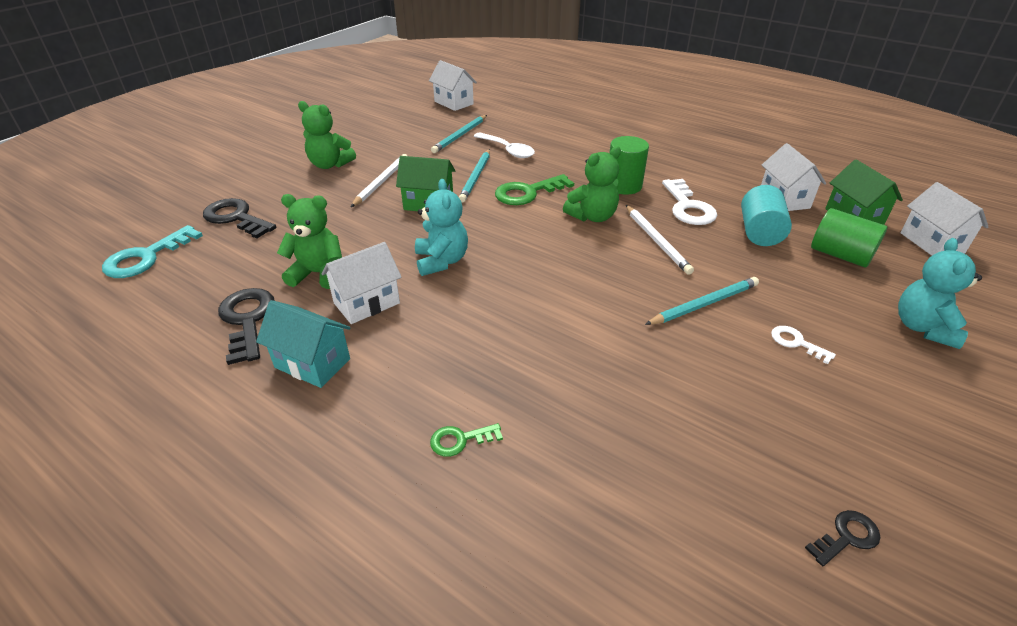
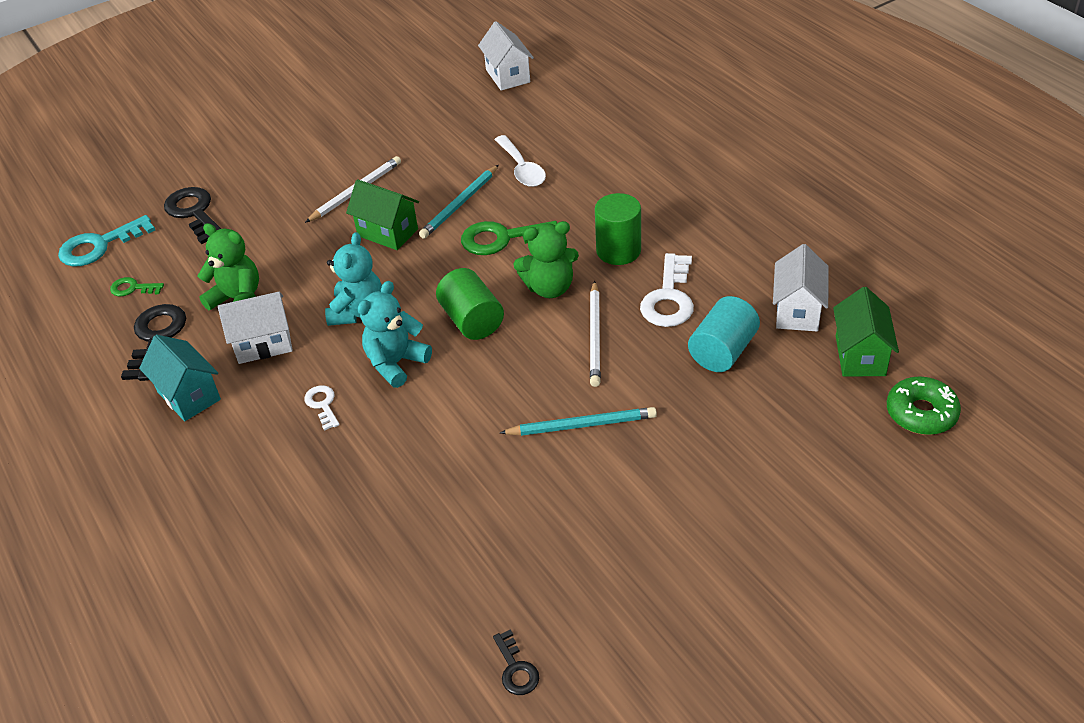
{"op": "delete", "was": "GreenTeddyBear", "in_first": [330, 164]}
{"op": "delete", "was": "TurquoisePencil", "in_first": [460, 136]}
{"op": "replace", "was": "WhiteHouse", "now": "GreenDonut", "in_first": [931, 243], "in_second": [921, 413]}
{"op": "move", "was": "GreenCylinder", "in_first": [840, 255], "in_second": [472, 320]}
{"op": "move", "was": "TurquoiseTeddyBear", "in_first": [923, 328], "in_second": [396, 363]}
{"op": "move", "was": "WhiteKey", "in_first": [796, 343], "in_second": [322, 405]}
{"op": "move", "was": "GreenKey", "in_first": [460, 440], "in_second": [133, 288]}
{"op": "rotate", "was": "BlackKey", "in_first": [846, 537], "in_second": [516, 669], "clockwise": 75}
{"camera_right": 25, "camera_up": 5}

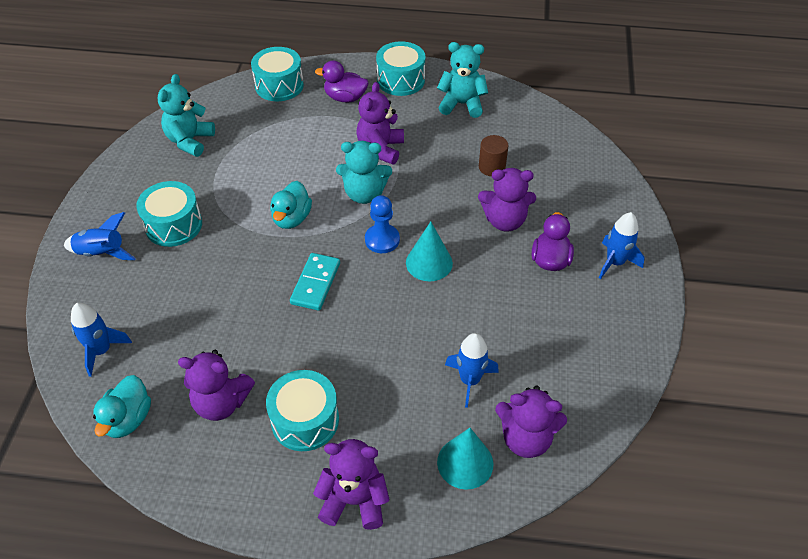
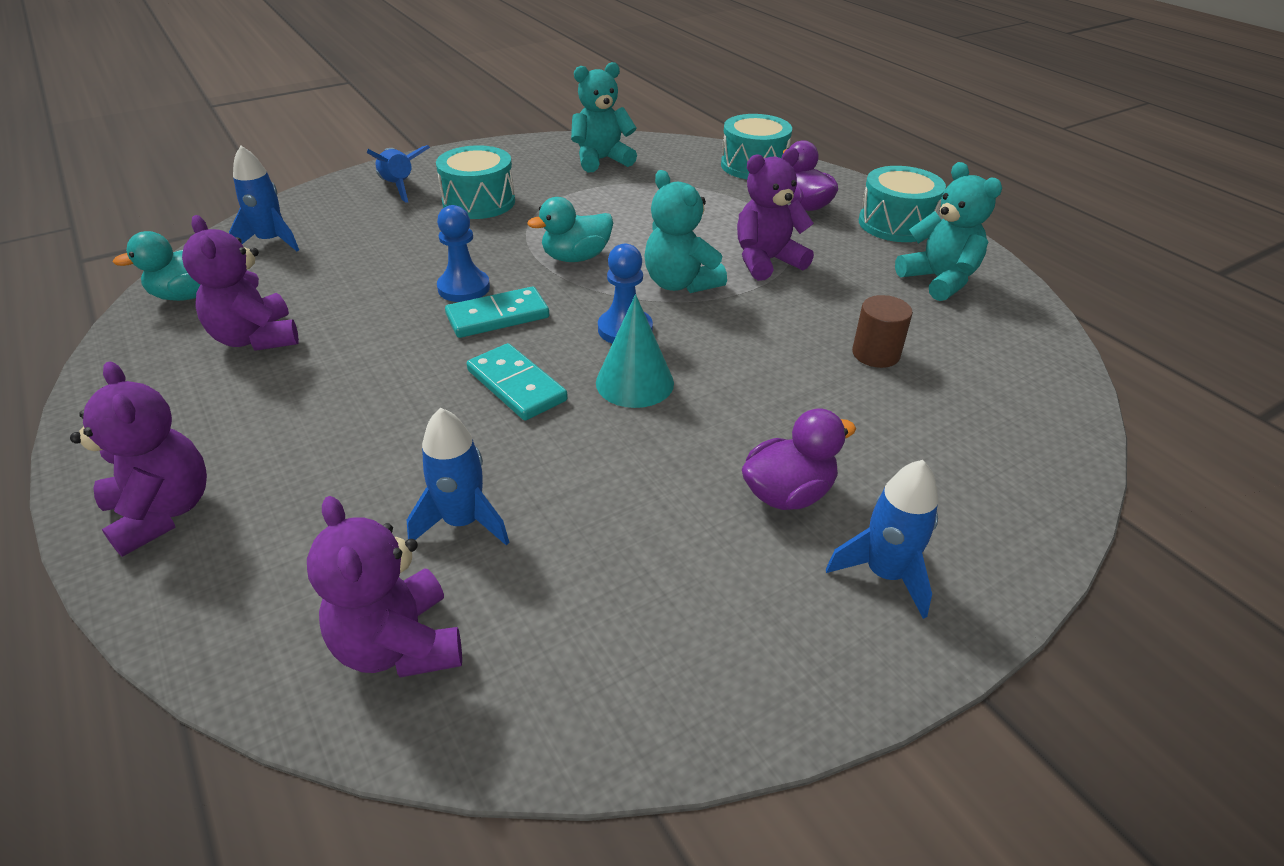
{"op": "delete", "was": "PurpleTeddyBear", "in_first": [504, 221]}
{"op": "delete", "was": "TurquoiseDrum", "in_first": [305, 420]}
{"op": "delete", "was": "TurquoiseCone", "in_first": [465, 463]}
{"op": "insert", "now": "BluePawn", "in_second": [464, 288]}
{"op": "insert", "now": "TurquoiseDomino", "in_second": [516, 385]}
{"camera_right": 50, "camera_up": -10}

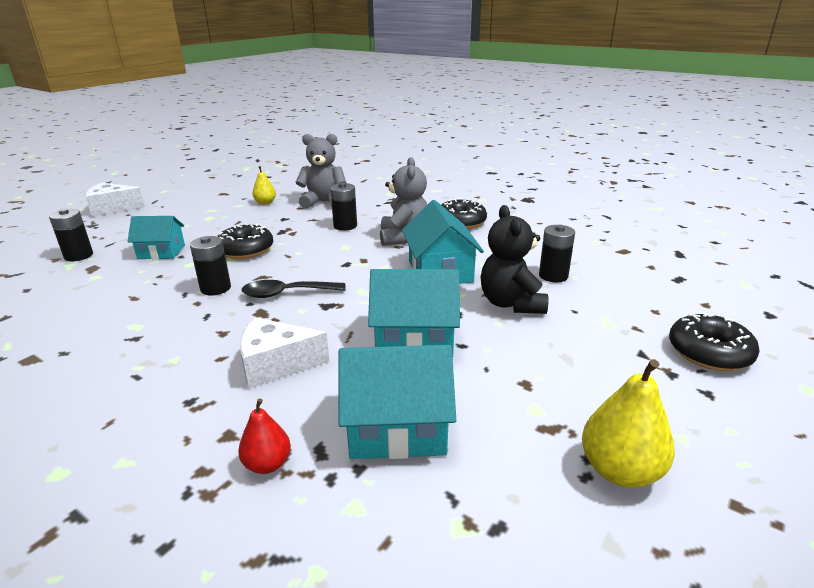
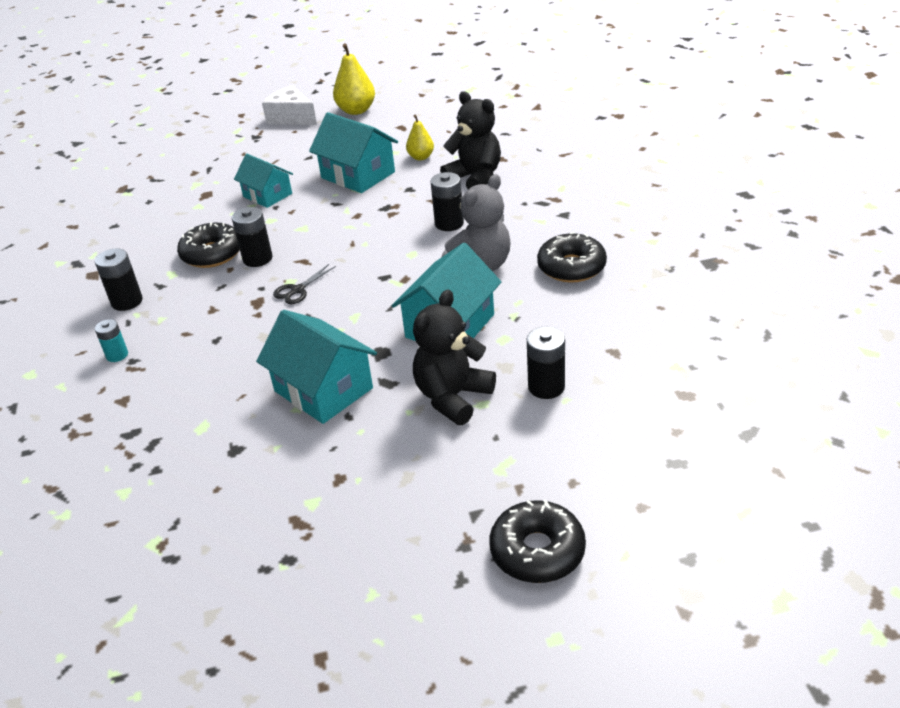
{"op": "recolor", "was": "GreyTeddyBear", "now": "BlackTeddyBear", "in_first": [324, 202], "in_second": [475, 178]}
{"op": "move", "was": "BlackBattery", "in_first": [78, 256], "in_second": [127, 301]}
{"op": "move", "was": "BlackDonut", "in_first": [245, 250], "in_second": [212, 254]}
{"op": "replace", "was": "BlackSpoon", "now": "BlackScissors", "in_first": [287, 293], "in_second": [297, 290]}
{"op": "delete", "was": "WhiteCheese", "in_first": [276, 364]}
{"op": "move", "was": "TurquoiseHouse", "in_first": [397, 427], "in_second": [358, 175]}
{"op": "move", "was": "YellowPear", "in_first": [619, 470], "in_second": [356, 110]}
{"op": "delete", "was": "RedPear", "in_first": [267, 464]}
{"op": "insert", "now": "TurquoiseBattery", "in_second": [117, 355]}
{"camera_right": 45, "camera_up": 10}

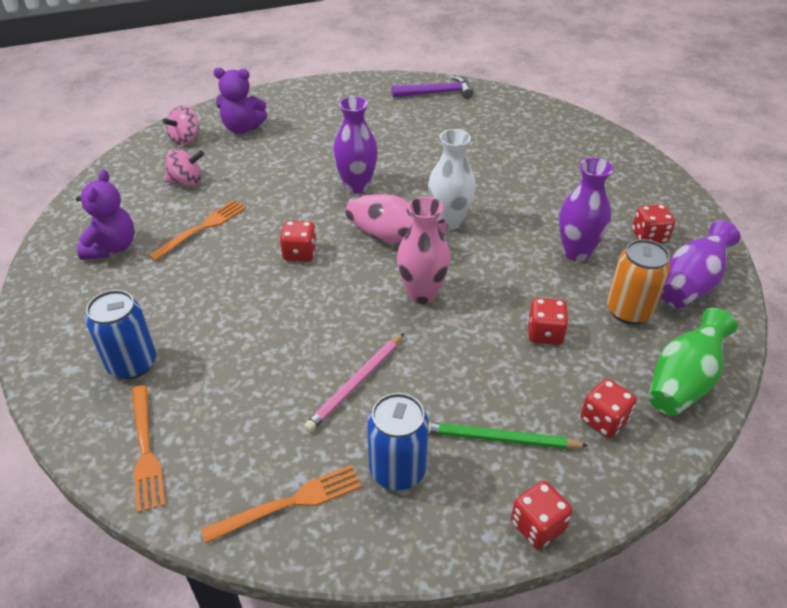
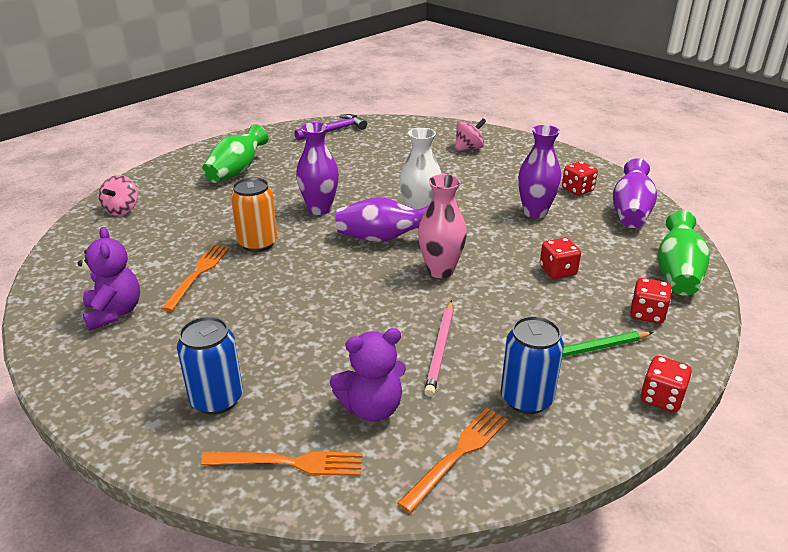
{"op": "move", "was": "PurpleTeddyBear", "in_first": [242, 128], "in_second": [372, 408]}
{"op": "move", "was": "PinkSpinningTop", "in_first": [187, 182], "in_second": [468, 148]}
{"op": "recolor", "was": "PinkVase", "now": "PurpleVase", "in_first": [392, 238], "in_second": [382, 238]}
{"op": "delete", "was": "RedDice", "in_first": [300, 253]}
{"op": "move", "was": "OrangeCan", "in_first": [629, 311], "in_second": [258, 243]}
{"op": "rotate", "was": "OrangeFork", "in_first": [145, 450], "in_second": [289, 463], "clockwise": -45}
{"op": "insert", "now": "GreenVase", "in_second": [236, 171]}
{"camera_right": -25, "camera_up": -10}

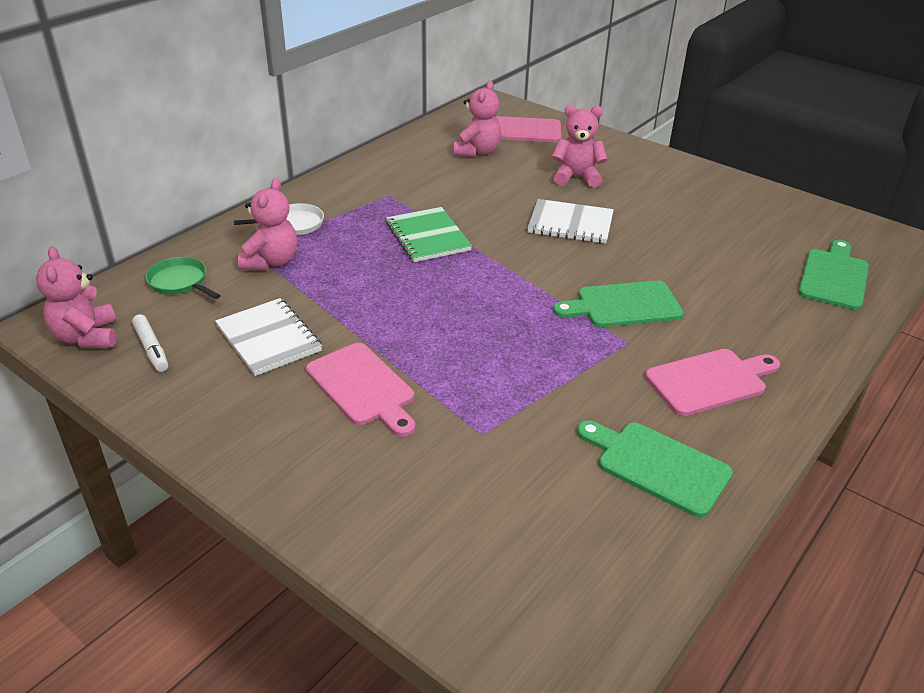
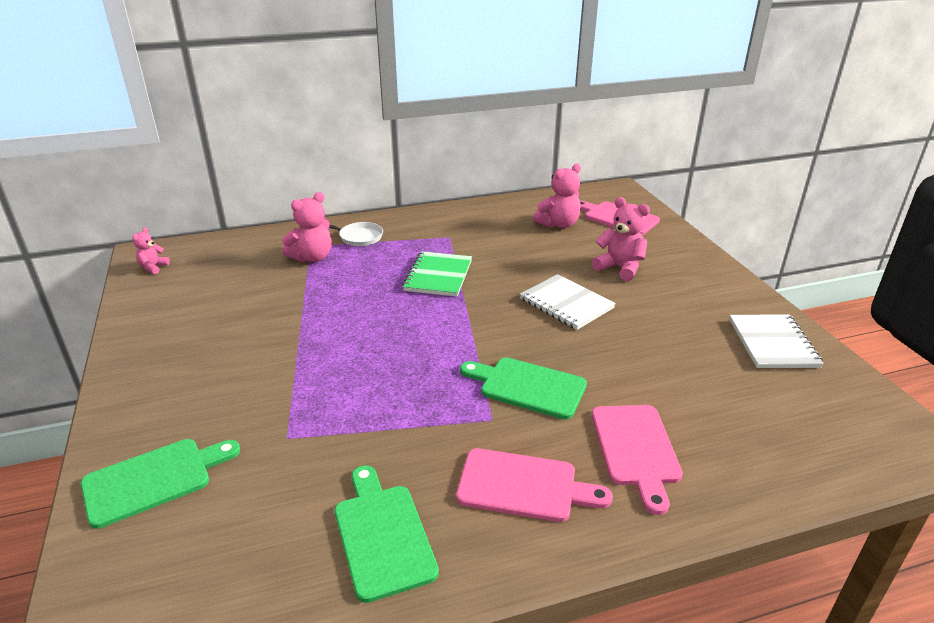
{"op": "move", "was": "GreenCuttingBoard", "in_first": [833, 277], "in_second": [153, 479]}
{"op": "resize", "was": "PinkTeddyBear", "in_first": [87, 337], "in_second": [153, 267], "ratio": 0.58}
{"op": "delete", "was": "GreenPan", "in_first": [180, 282]}
{"op": "move", "was": "WhiteNotebook", "in_first": [269, 339], "in_second": [772, 343]}
{"op": "delete", "was": "WhiteMarker", "in_first": [151, 348]}
{"op": "move", "was": "PinkCuttingBoard", "in_first": [363, 387], "in_second": [636, 449]}
{"camera_right": 35, "camera_up": -5}

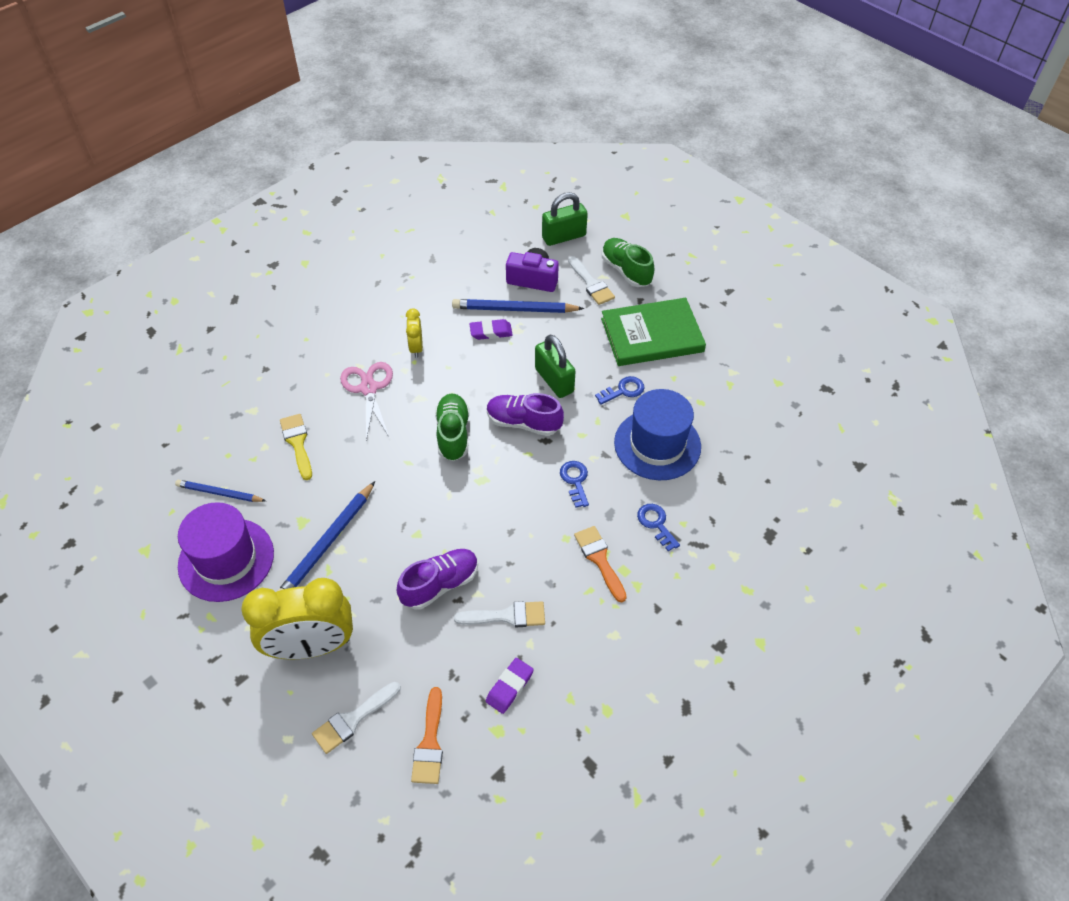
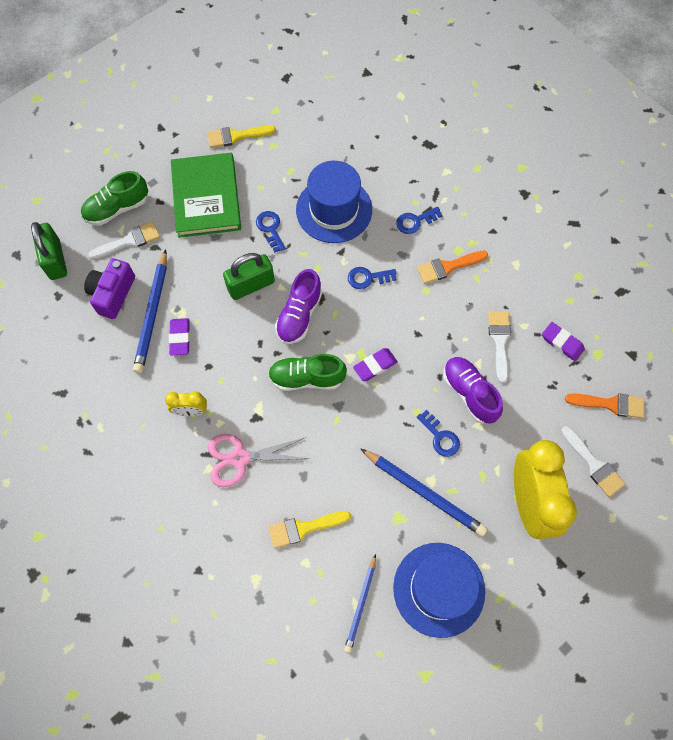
{"op": "recolor", "was": "PurpleHat", "now": "BlueHat", "in_first": [226, 559], "in_second": [439, 589]}
{"op": "insert", "now": "YellowBrush", "in_second": [236, 136]}
{"op": "insert", "now": "PurpleEraser", "in_second": [375, 366]}
{"op": "insert", "now": "BlueKey", "in_second": [440, 437]}
{"camera_right": -85, "camera_up": 15}

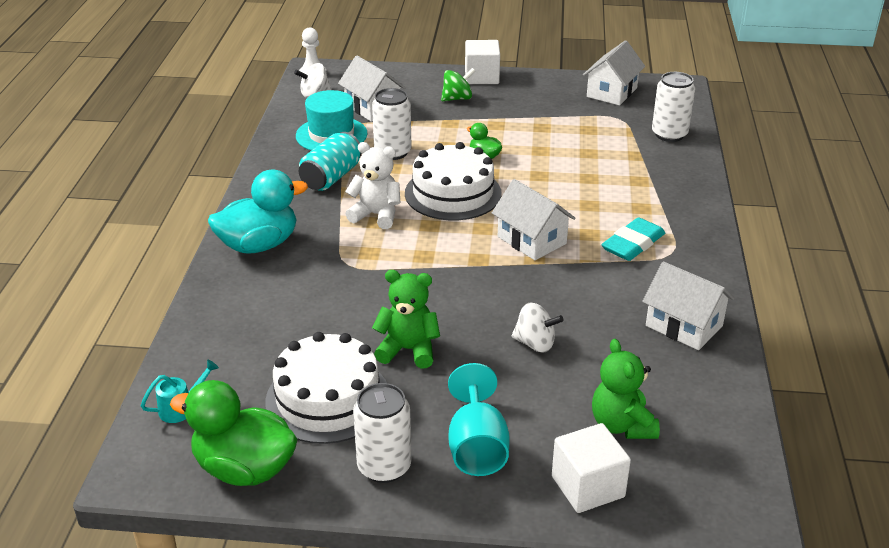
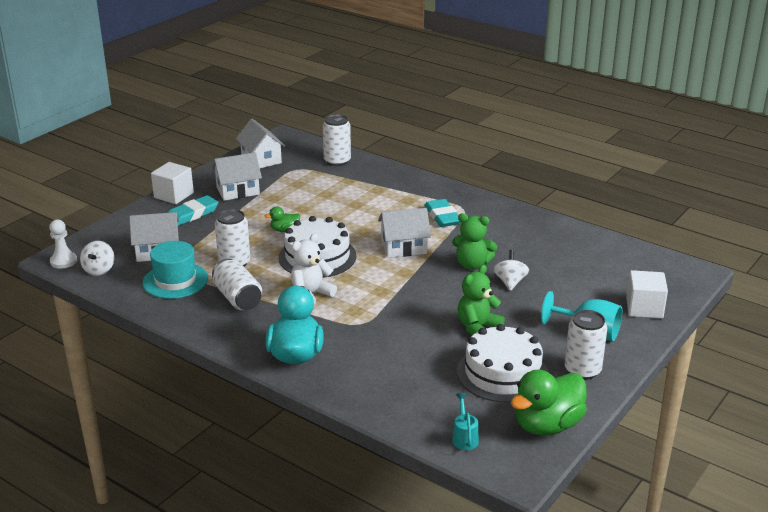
{"op": "replace", "was": "GreenSpinningTop", "now": "TurquoiseEraser", "in_first": [457, 98], "in_second": [192, 214]}
{"op": "recolor", "was": "TurquoiseCan", "now": "WhiteCan", "in_first": [331, 177], "in_second": [238, 298]}
{"op": "move", "was": "WhiteHouse", "in_first": [684, 326], "in_second": [238, 191]}
{"op": "rotate", "was": "WhiteSpinningTop", "in_first": [535, 343], "in_second": [510, 282], "clockwise": -45}
{"op": "move", "was": "GreenTeddyBear", "in_first": [622, 425], "in_second": [472, 265]}
{"camera_right": -60, "camera_up": -5}

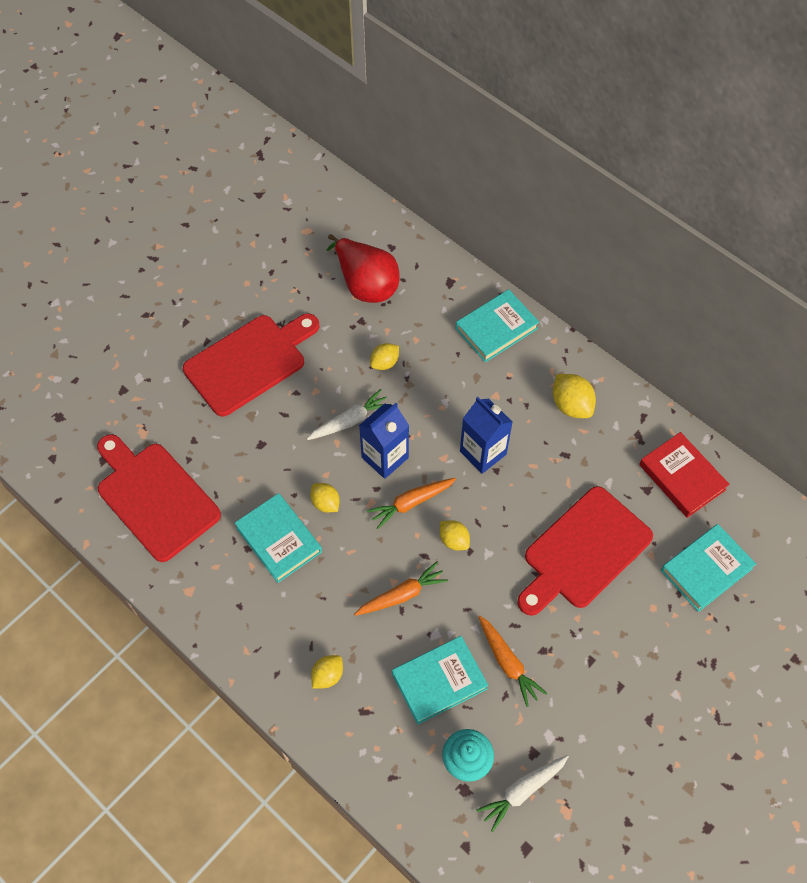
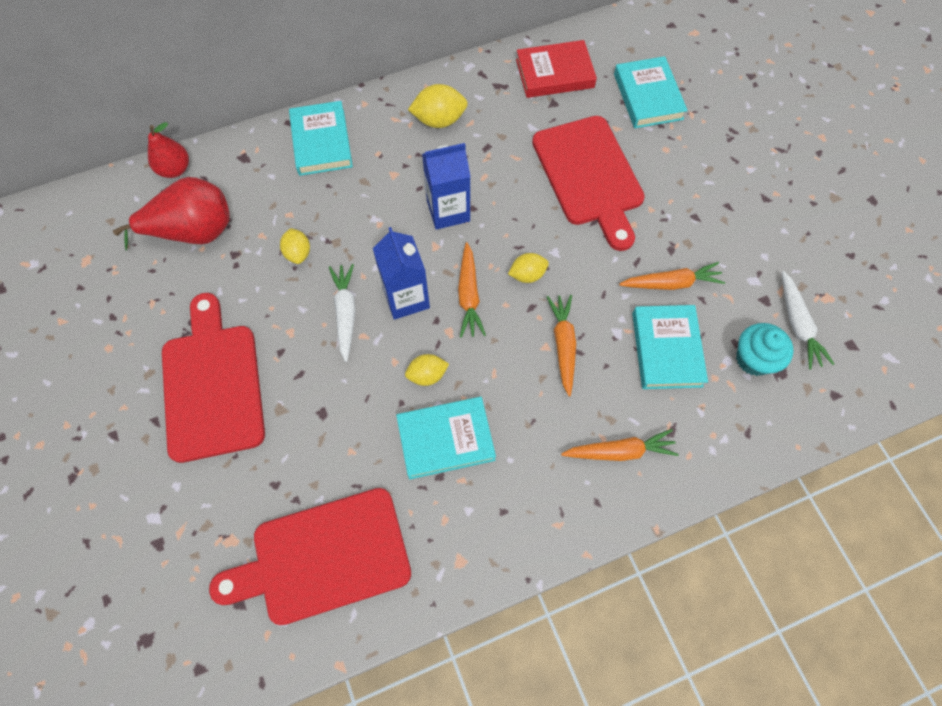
{"op": "replace", "was": "YellowLemon", "now": "OrangeCarrot", "in_first": [327, 675], "in_second": [620, 451]}
{"op": "insert", "now": "RedPear", "in_second": [175, 169]}
{"camera_right": -65, "camera_up": 5}

